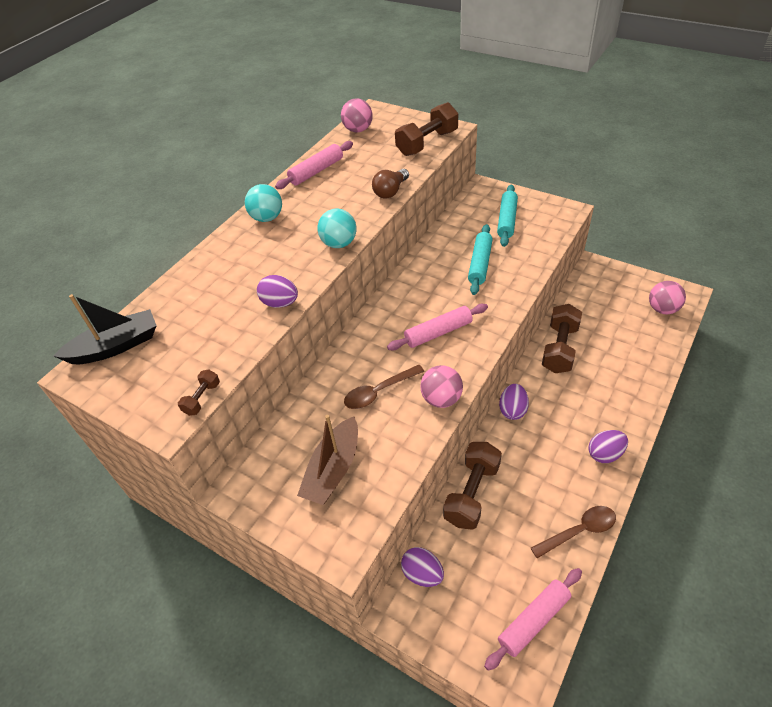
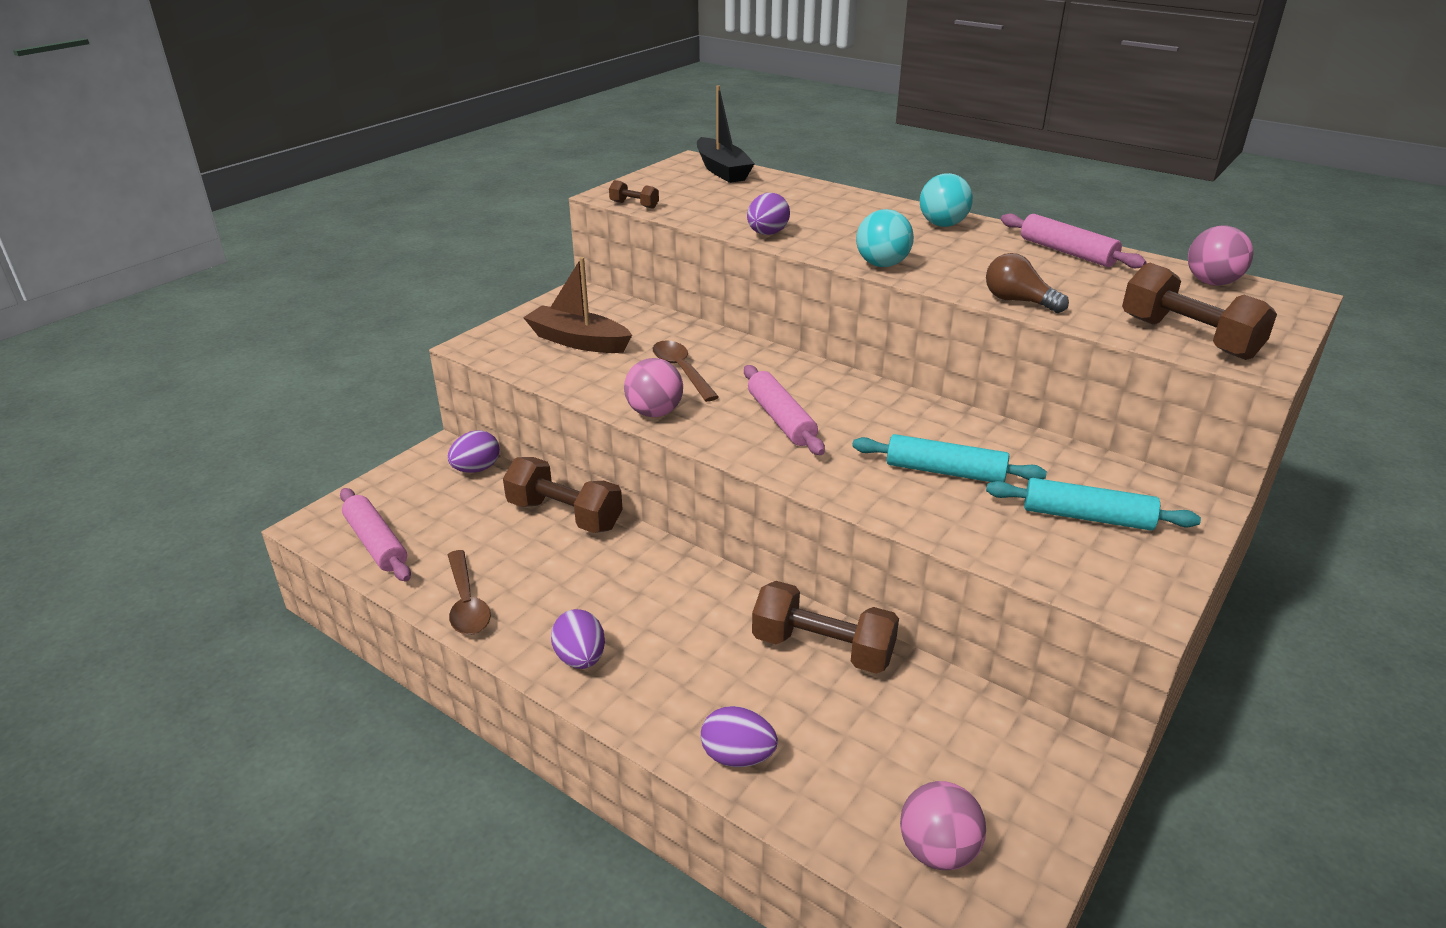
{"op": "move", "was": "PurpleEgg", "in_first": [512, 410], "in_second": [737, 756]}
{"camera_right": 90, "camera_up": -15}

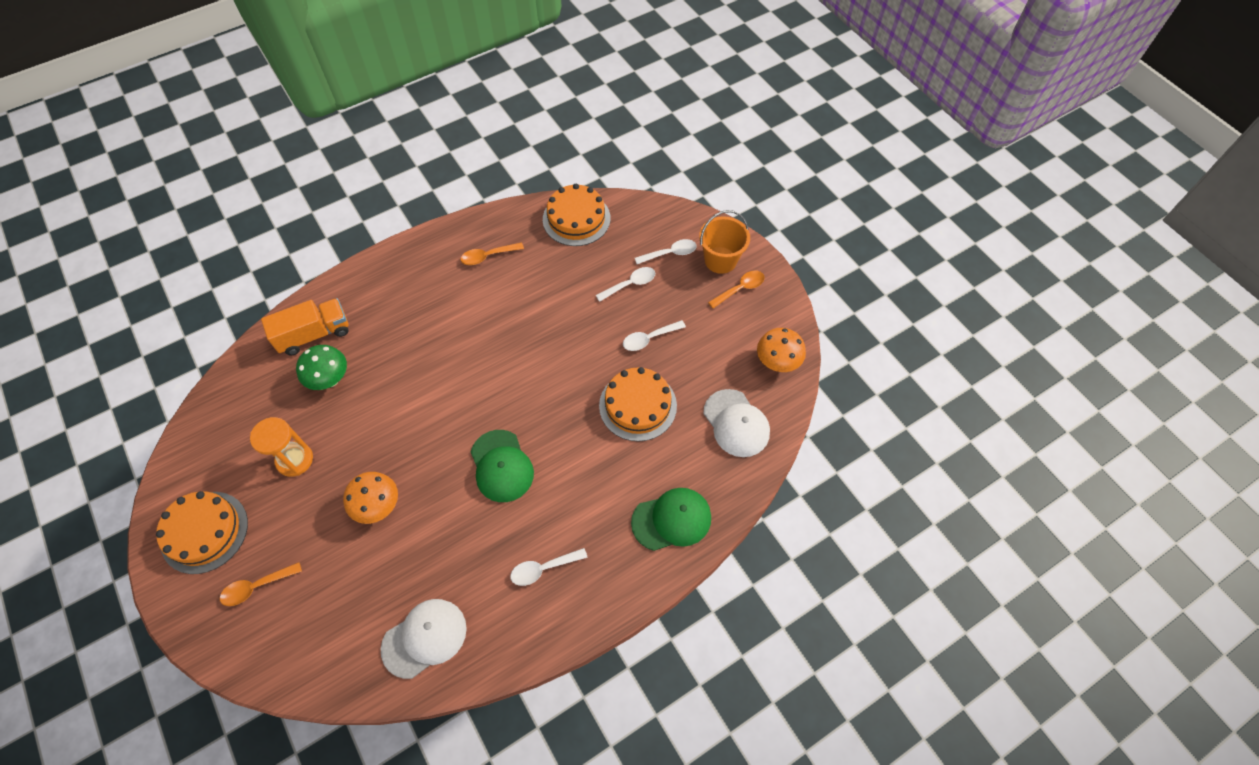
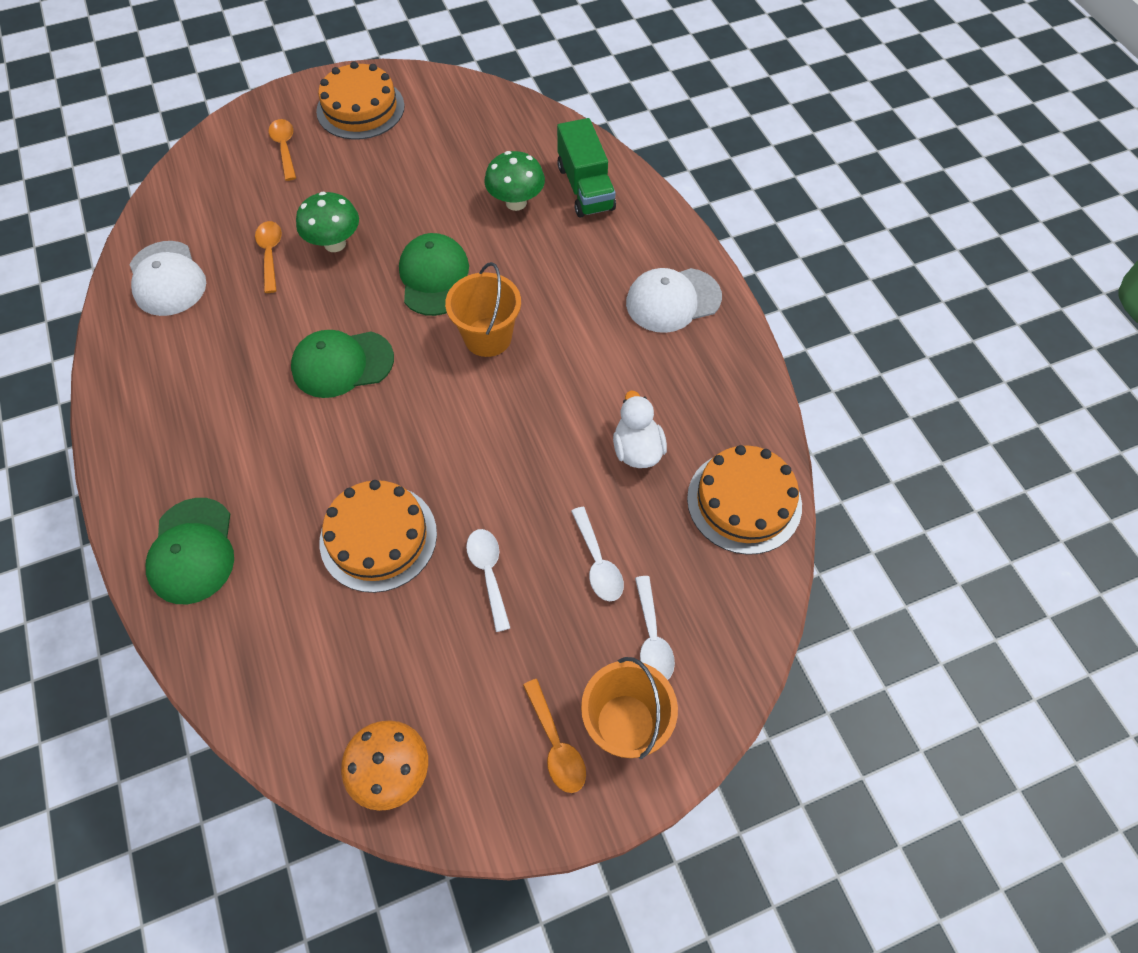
{"op": "move", "was": "OrangeSpoon", "in_first": [487, 256], "in_second": [270, 254]}
{"op": "recolor", "was": "OrangeTruck", "now": "GreenTruck", "in_first": [314, 334], "in_second": [585, 188]}
{"op": "move", "was": "WhiteCap", "in_first": [736, 423], "in_second": [673, 300]}
{"op": "delete", "was": "OrangeHourglass", "in_first": [295, 460]}
{"op": "recolor", "was": "OrangeMushroom", "now": "GreenMushroom", "in_first": [378, 506], "in_second": [335, 243]}
{"op": "delete", "was": "WhiteSpoon", "in_first": [543, 569]}
{"op": "insert", "now": "GreenCap", "in_second": [434, 277]}
{"op": "insert", "now": "OrangeBucket", "in_second": [488, 337]}
{"op": "insert", "now": "WhiteDuck", "in_second": [637, 449]}
{"camera_right": 100, "camera_up": 0}

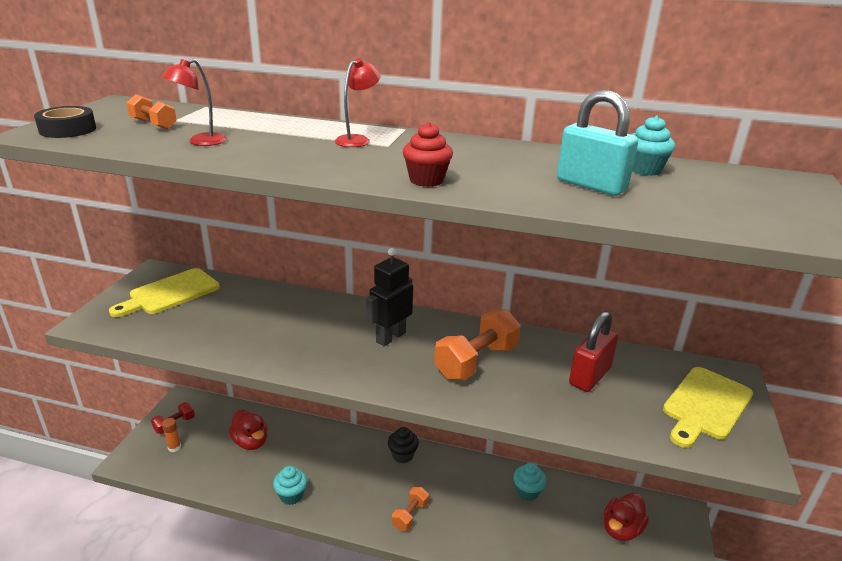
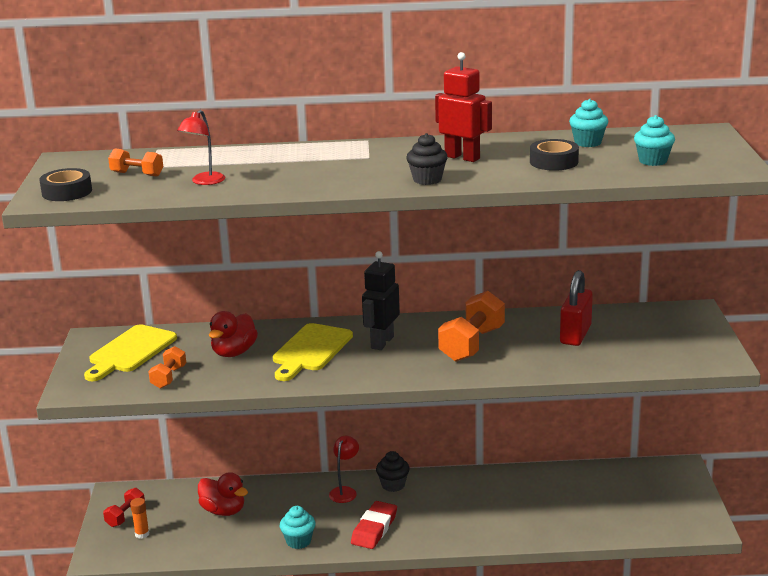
{"op": "move", "was": "RedLamp", "in_first": [357, 140], "in_second": [345, 491]}
{"op": "replace", "was": "TurquoisePadlock", "now": "BlackTape", "in_first": [591, 185], "in_second": [554, 162]}
{"op": "recolor", "was": "RedCupcake", "now": "BlackCupcake", "in_first": [426, 180], "in_second": [427, 180]}
{"op": "move", "was": "YellowCuttingBoard", "in_first": [705, 405], "in_second": [310, 350]}
{"op": "move", "was": "TurquoiseCupcake", "in_first": [527, 492], "in_second": [653, 161]}
{"op": "move", "was": "OrangeDumbbell", "in_first": [410, 515], "in_second": [169, 377]}
{"op": "move", "was": "RedDuck", "in_first": [621, 529], "in_second": [234, 352]}
{"op": "insert", "now": "RedRobot", "in_second": [462, 157]}
{"op": "insert", "now": "RedEraser", "in_second": [374, 529]}
{"camera_right": -15, "camera_up": -5}

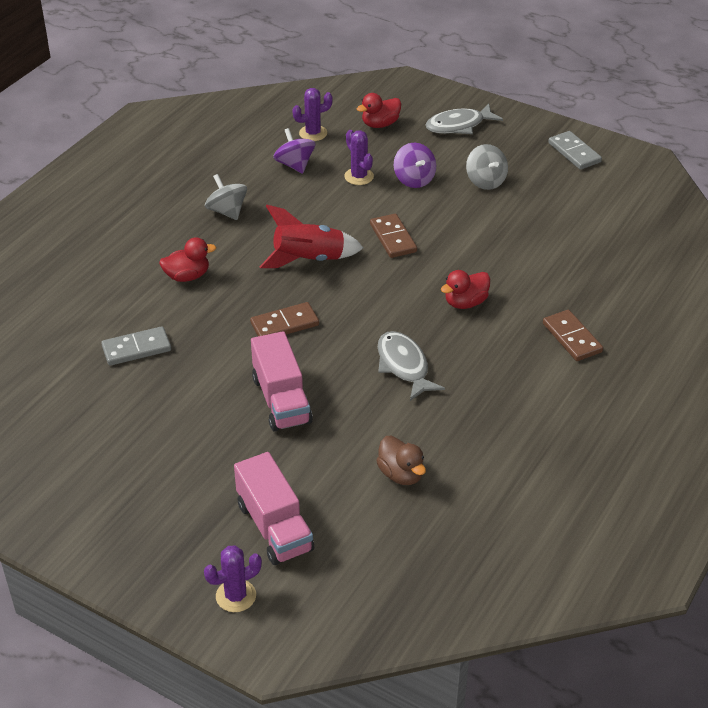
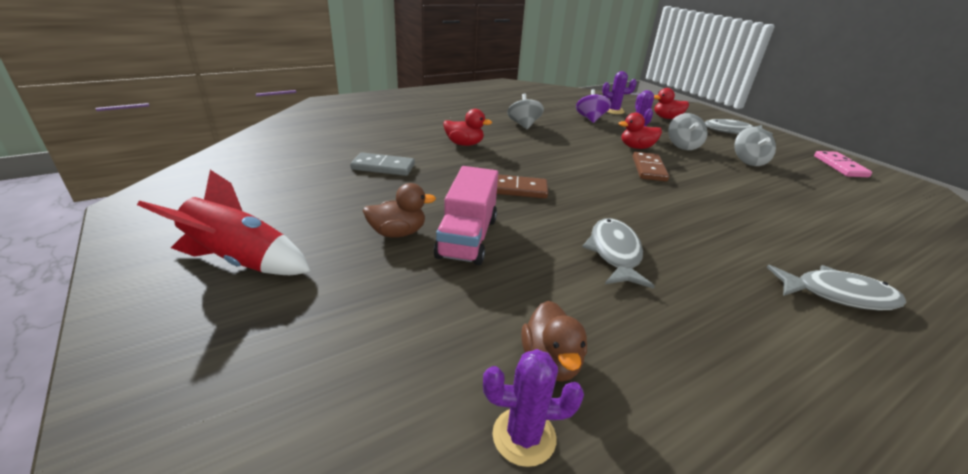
{"op": "recolor", "was": "GreyDomino", "now": "PinkDomino", "in_first": [574, 152], "in_second": [840, 166]}
{"op": "recolor", "was": "PurpleSpinningTop", "now": "GreySpinningTop", "in_first": [414, 179], "in_second": [683, 146]}
{"op": "move", "was": "RedRocket", "in_first": [309, 259], "in_second": [241, 261]}
{"op": "move", "was": "RedDuck", "in_first": [465, 302], "in_second": [636, 147]}
{"op": "replace", "was": "BrownDomino", "now": "GreyFish", "in_first": [571, 338], "in_second": [838, 295]}
{"op": "delete", "was": "PinkTruck", "in_first": [274, 527]}
{"op": "move", "was": "PurpleCactus", "in_first": [236, 596], "in_second": [524, 436]}
{"op": "insert", "now": "BrownDuck", "in_second": [398, 233]}
{"camera_right": 25, "camera_up": -10}

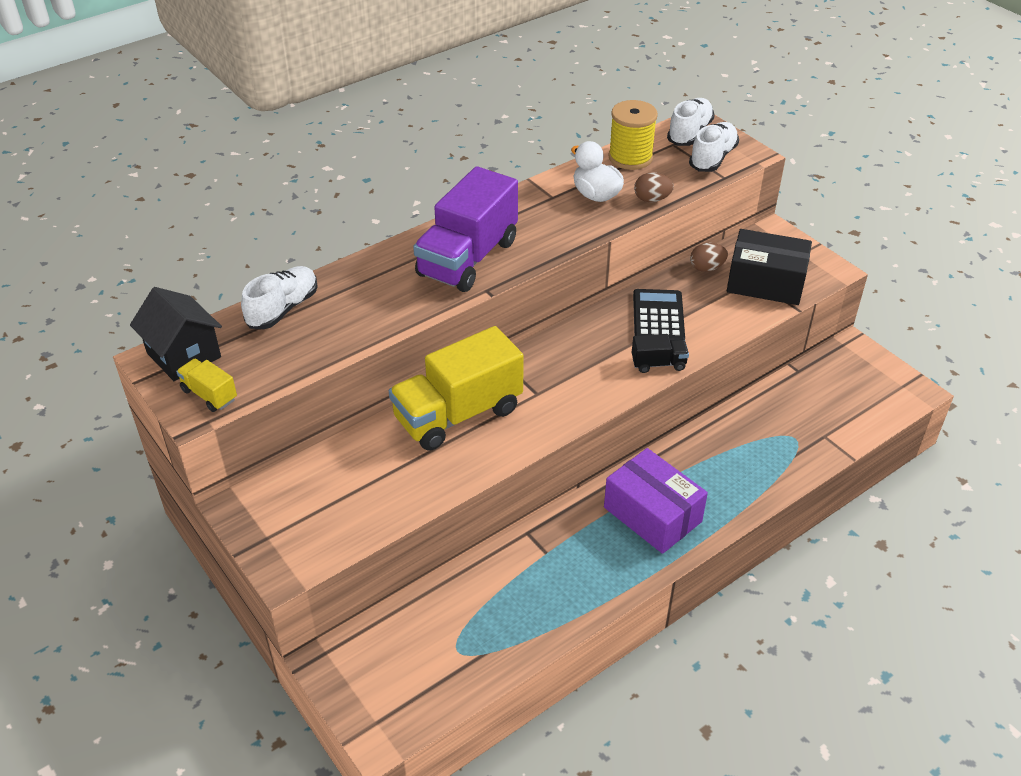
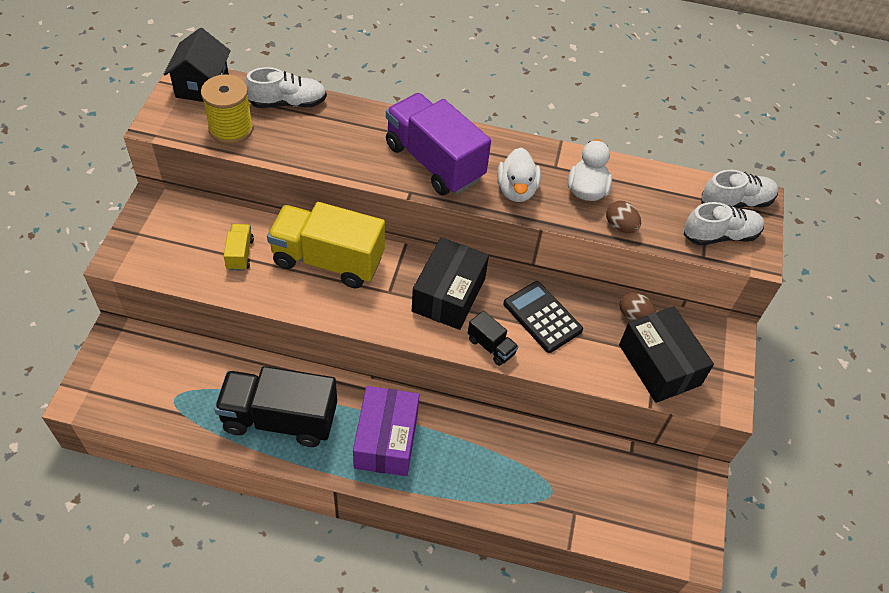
{"op": "move", "was": "YellowSpool", "in_first": [630, 157], "in_second": [231, 129]}
{"op": "rotate", "was": "PurpleTruck", "in_first": [468, 258], "in_second": [434, 162], "clockwise": 60}
{"op": "rotate", "was": "BlackCalculator", "in_first": [658, 317], "in_second": [542, 317], "clockwise": -90}
{"op": "move", "was": "YellowTruck", "in_first": [209, 395], "in_second": [240, 254]}
{"op": "insert", "now": "WhiteDuck", "in_second": [516, 190]}
{"op": "insert", "now": "BlackBox", "in_second": [448, 294]}
{"op": "insert", "now": "BlackTruck", "in_second": [280, 419]}
{"camera_right": 45, "camera_up": 10}

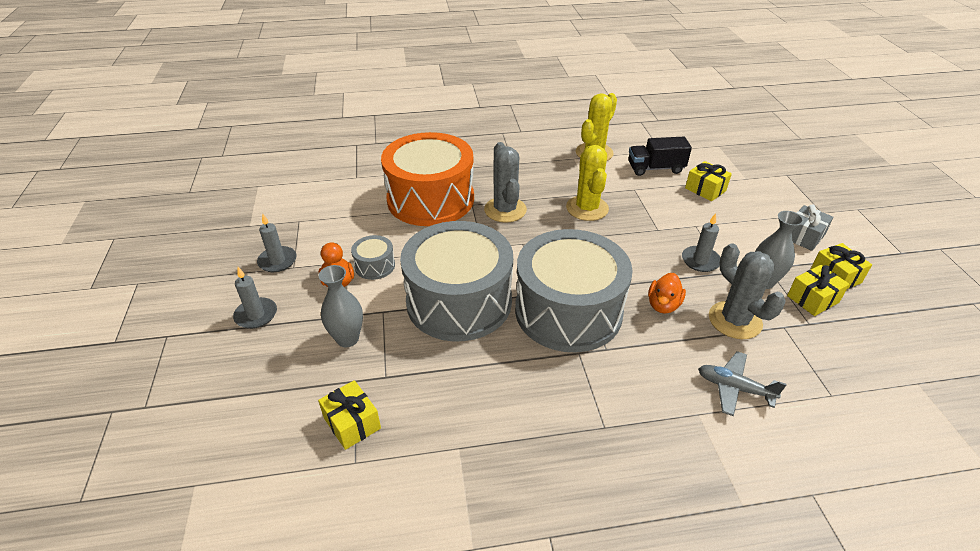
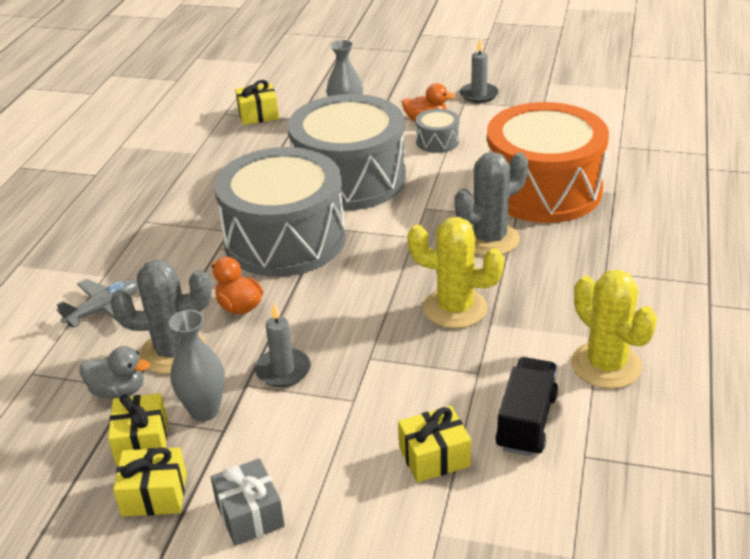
{"op": "rotate", "was": "GreyCactus", "in_first": [505, 210], "in_second": [489, 239], "clockwise": -45}
{"op": "delete", "was": "GreyCandle", "in_first": [256, 315]}
{"op": "insert", "now": "GreyDuck", "in_second": [118, 391]}
{"camera_right": 115, "camera_up": -5}

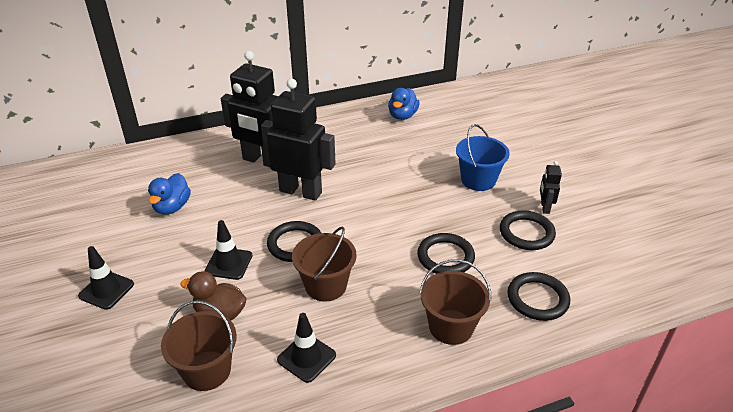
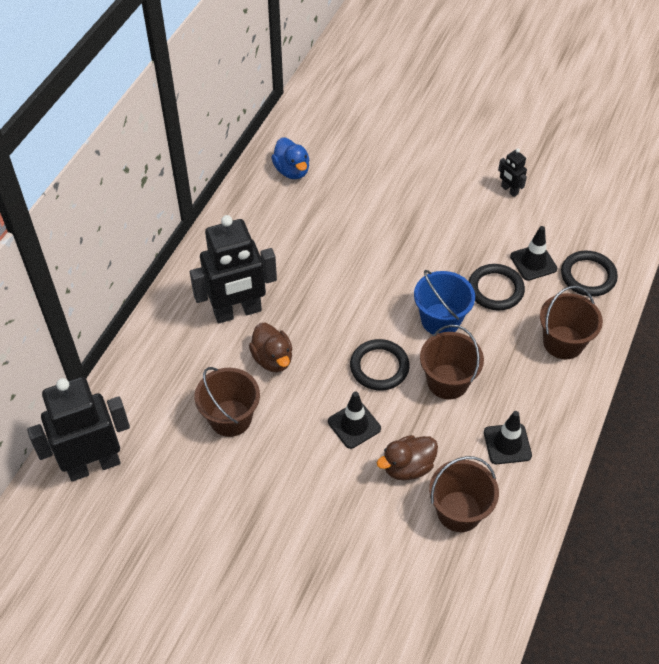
{"op": "move", "was": "BlackRobot", "in_first": [301, 191], "in_second": [93, 465]}
{"op": "move", "was": "BlueBucket", "in_first": [478, 180], "in_second": [440, 320]}
{"op": "replace", "was": "BlueDuck", "now": "BrownBucket", "in_first": [172, 207], "in_second": [230, 418]}
{"op": "delete", "was": "BlackRing", "in_first": [526, 233]}
{"op": "move", "was": "BlackTrafficCone", "in_first": [106, 290], "in_second": [533, 262]}
{"op": "insert", "now": "BrownDuck", "in_second": [272, 359]}
{"camera_right": -45, "camera_up": 15}

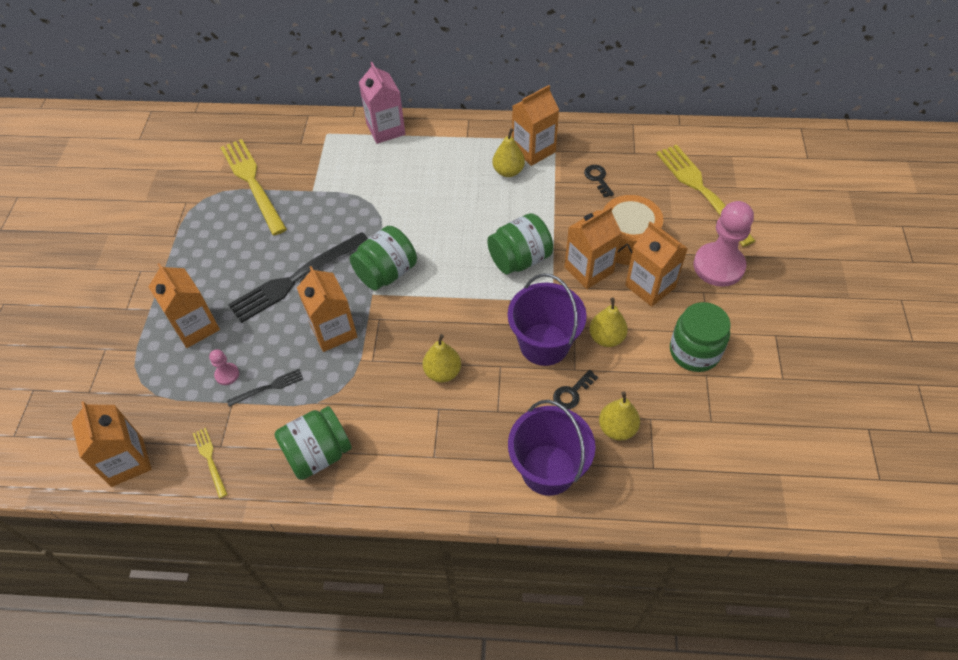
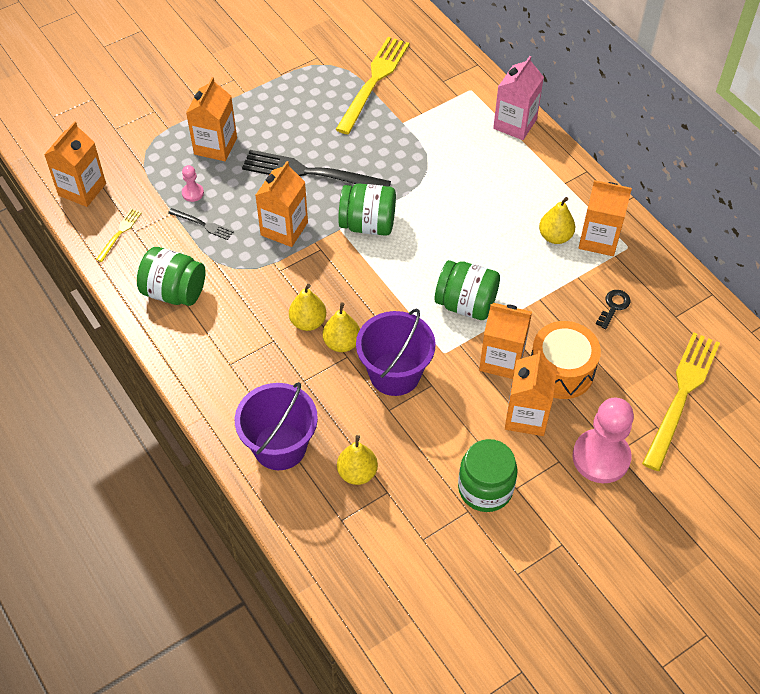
{"op": "move", "was": "YellowPear", "in_first": [606, 338], "in_second": [342, 343]}
{"op": "delete", "was": "BlackKey", "in_first": [572, 393]}
{"camera_right": 50, "camera_up": 0}

